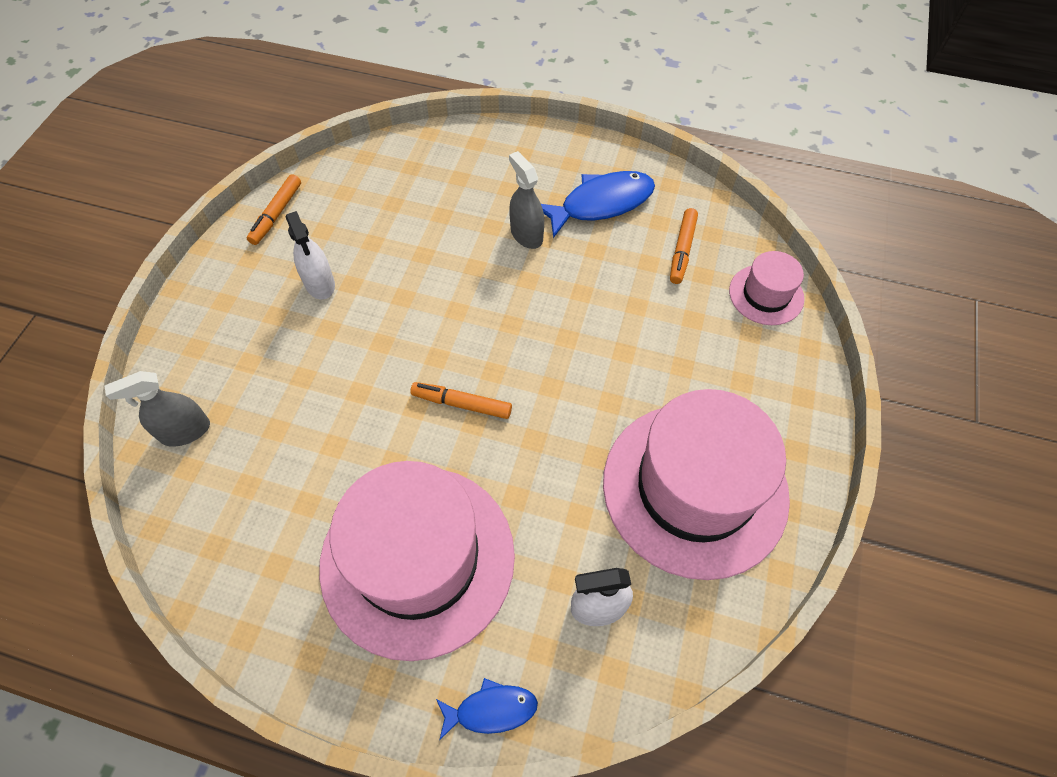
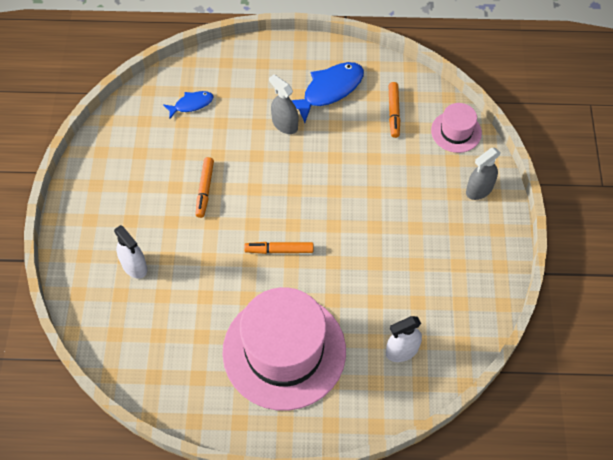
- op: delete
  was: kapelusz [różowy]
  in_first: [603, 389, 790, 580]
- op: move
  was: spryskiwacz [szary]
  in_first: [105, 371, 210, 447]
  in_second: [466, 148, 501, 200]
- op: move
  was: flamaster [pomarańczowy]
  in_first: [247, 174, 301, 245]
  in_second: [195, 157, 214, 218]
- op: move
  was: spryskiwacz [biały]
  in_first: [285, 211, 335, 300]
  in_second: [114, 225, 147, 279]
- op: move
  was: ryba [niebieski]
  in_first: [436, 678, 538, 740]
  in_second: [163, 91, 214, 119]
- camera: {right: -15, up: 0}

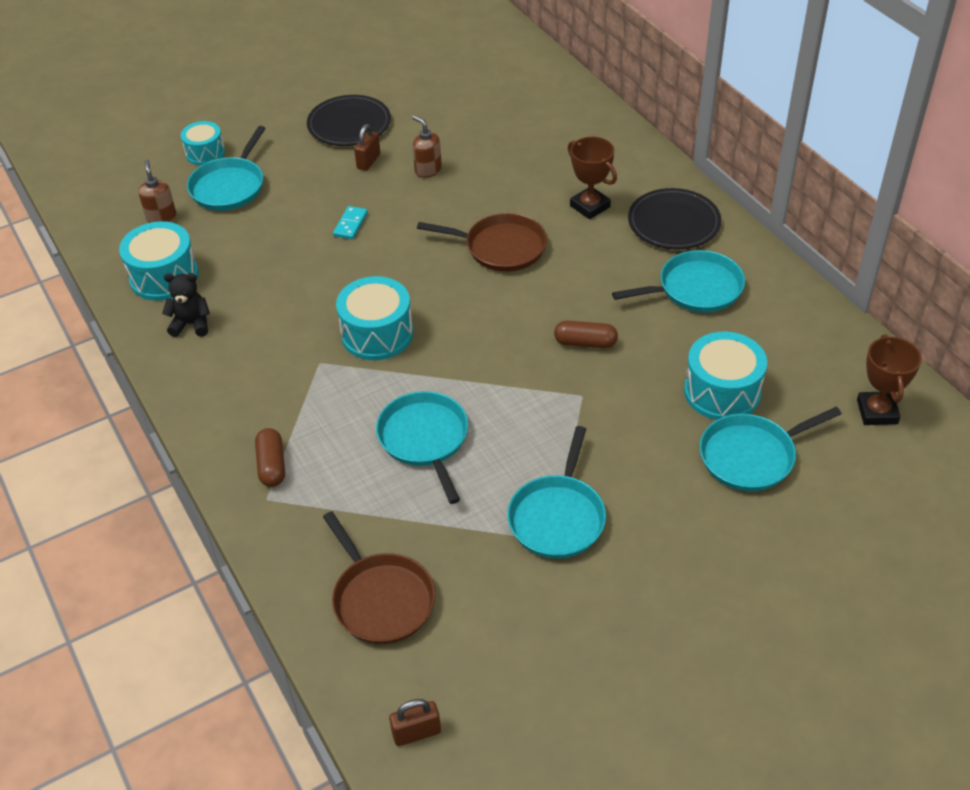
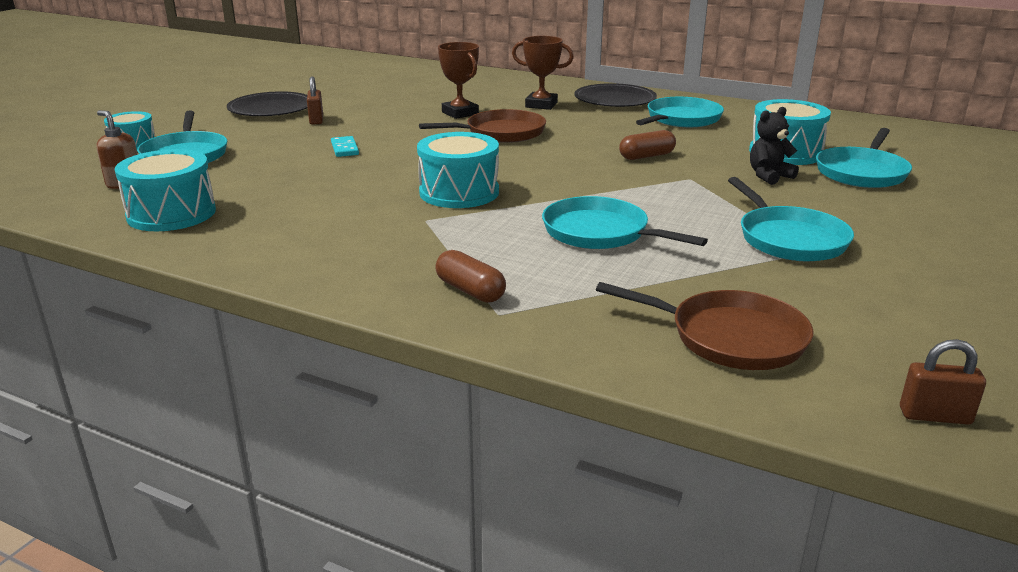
- op: delete
  was: dozownik mydła [brązowy]
  in_first: [412, 115, 442, 178]
- op: move
  was: miś [czarny]
  in_first: [162, 273, 210, 337]
  in_second: [750, 107, 799, 185]
- op: move
  was: puchar [brązowy]
  in_first: [857, 334, 922, 425]
  in_second: [438, 42, 479, 119]
- op: rotate
  was: kłódka [brązowy]
  in_first: [389, 699, 441, 746]
  in_second: [900, 339, 986, 425]
  clockwise: 60
- camera: {right: -35, up: -20}

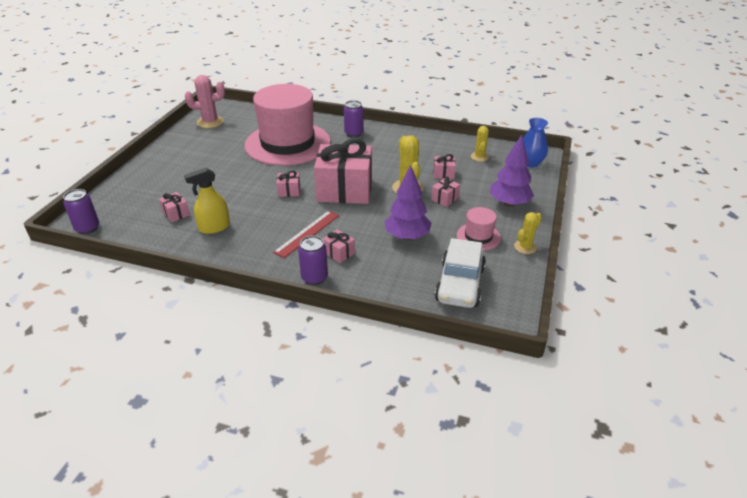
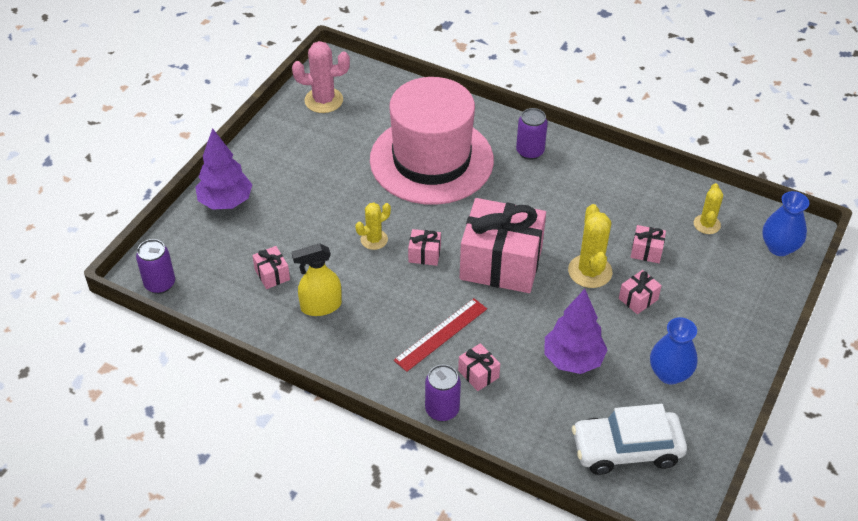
- op: move
  was: drzewko [fioletowy]
  in_first: [490, 135, 534, 207]
  in_second: [195, 128, 252, 210]
- op: move
  was: kaktus [żółty]
  in_first: [514, 212, 542, 254]
  in_second: [355, 203, 391, 250]
- op: replace
  was: kapelusz [różowy]
  now: wazon [niebieski]
  in_first: [457, 207, 501, 250]
  in_second: [650, 317, 697, 385]
- op: rotate
  was: samochód [biały]
  in_first: [435, 238, 486, 308]
  in_second: [572, 404, 687, 475]
  clockwise: 60
- camera: {right: 10, up: 10}

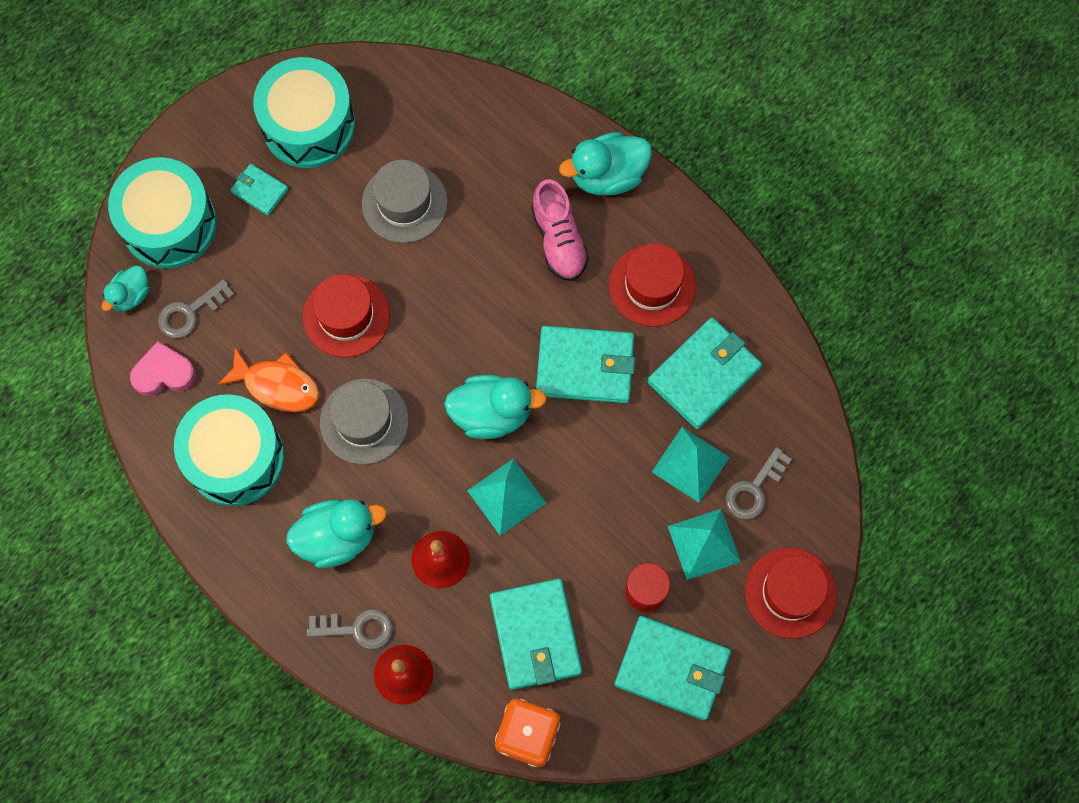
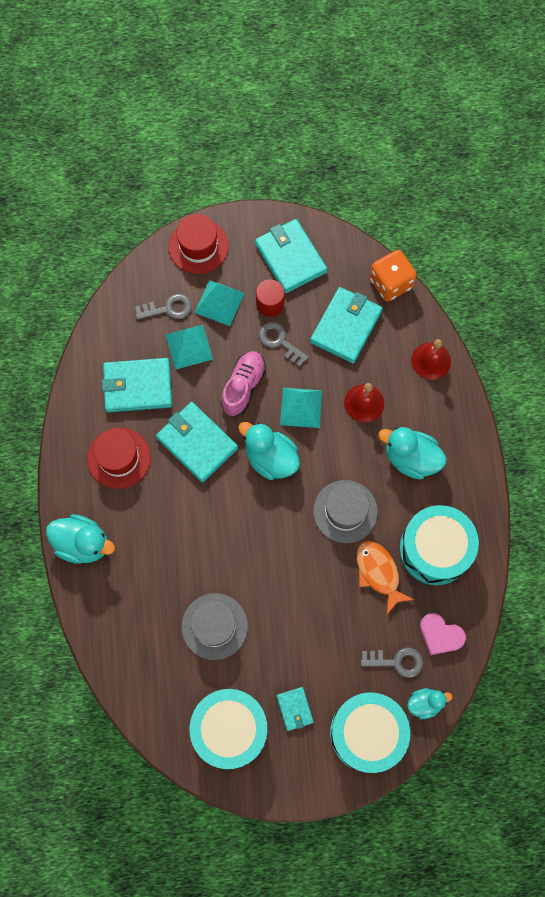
- op: delete
  was: kapelusz [czerwony]
  in_first: [303, 274, 390, 357]
- op: move
  was: klucz [szary]
  in_first: [307, 609, 393, 650]
  in_second: [259, 322, 309, 367]
- op: move
  was: but [różowy]
  in_first: [531, 179, 589, 281]
  in_second: [221, 351, 266, 416]
- camera: {right: -140, up: 0}

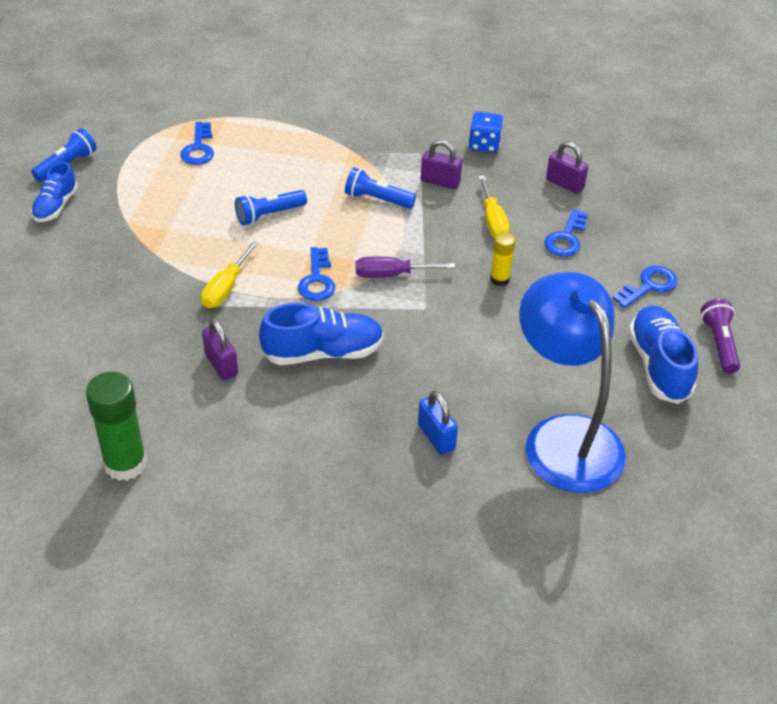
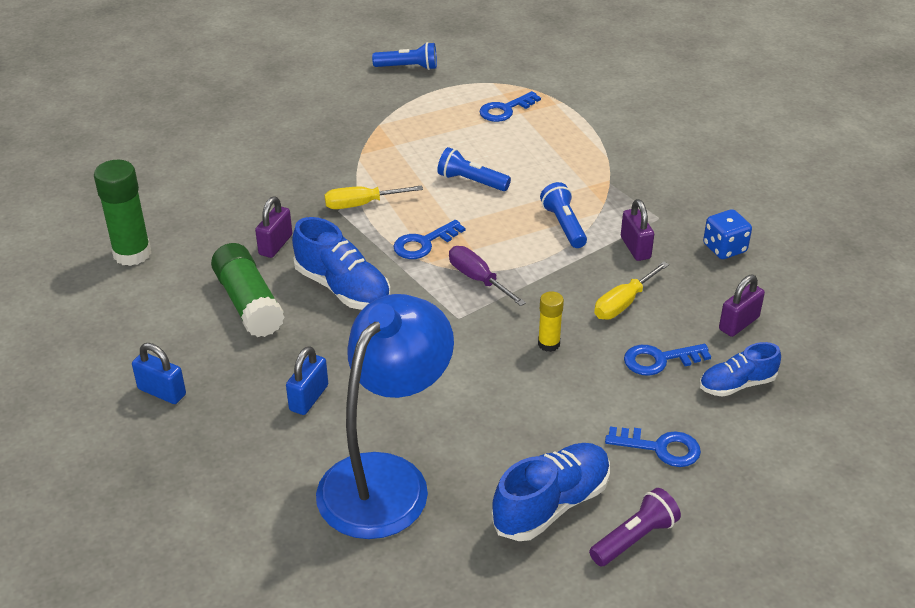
- op: insert
  now: kłódka [niebieski]
  in_second: [132, 343, 186, 404]
- op: insert
  now: klej w sztyfcie [zielony]
  in_second: [211, 243, 285, 337]
- op: move
  was: but [niebieski]
  in_first: [31, 162, 78, 222]
  in_second: [700, 342, 781, 397]
- op: rotate
  was: kłódka [fioletowy]
  in_first: [546, 141, 588, 194]
  in_second: [719, 275, 765, 337]
  clockwise: 45
- camera: {right: 55, up: -5}

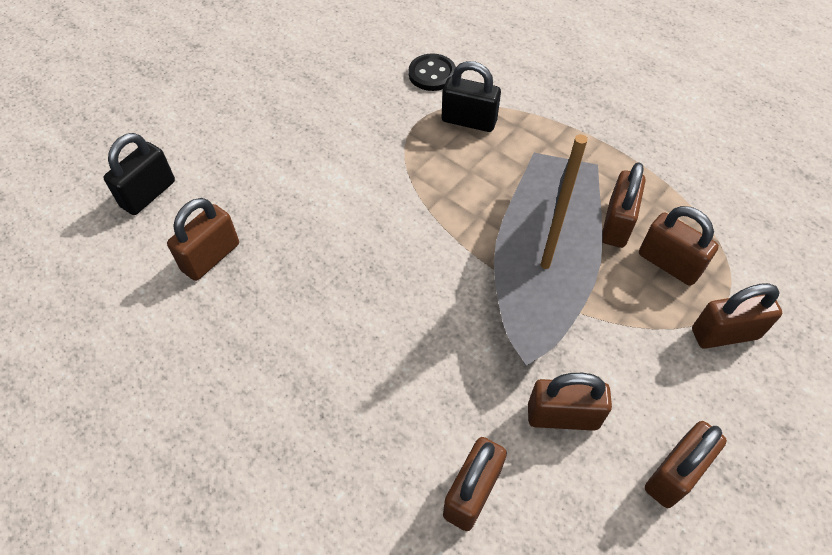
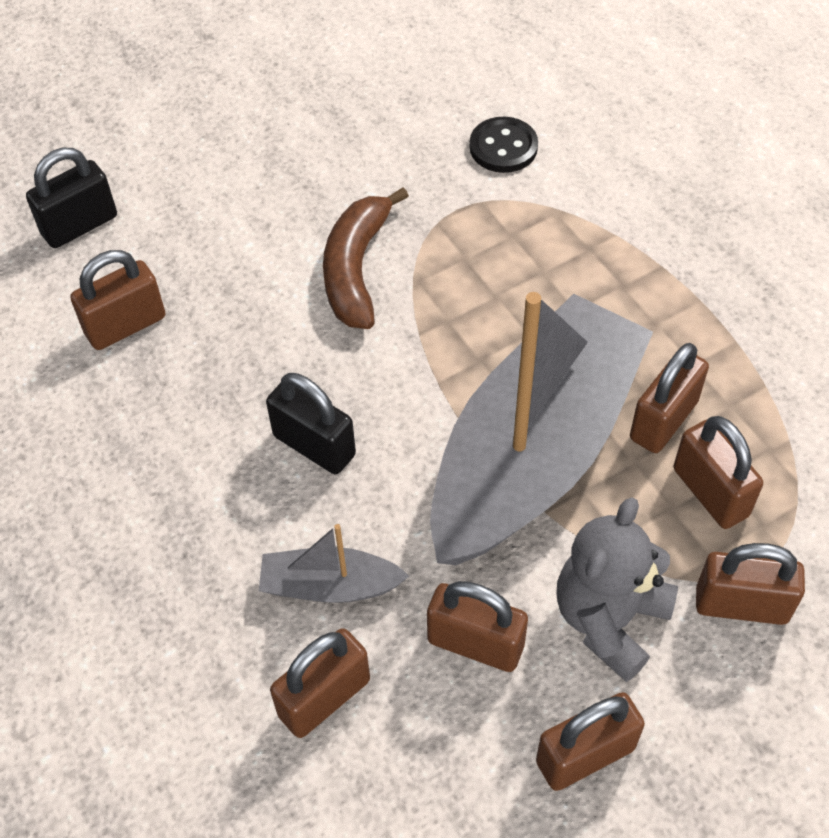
- op: insert
  now: łódka [szary]
  in_second: [259, 524, 409, 603]
- op: insert
  now: banan [brązowy]
  in_second: [323, 187, 409, 329]
- op: insert
  now: miś [szary]
  in_second: [556, 497, 678, 682]
- op: move
  was: kłódka [czarny]
  in_first: [442, 61, 501, 132]
  in_second: [266, 373, 356, 474]
- camera: {right: 20, up: 0}

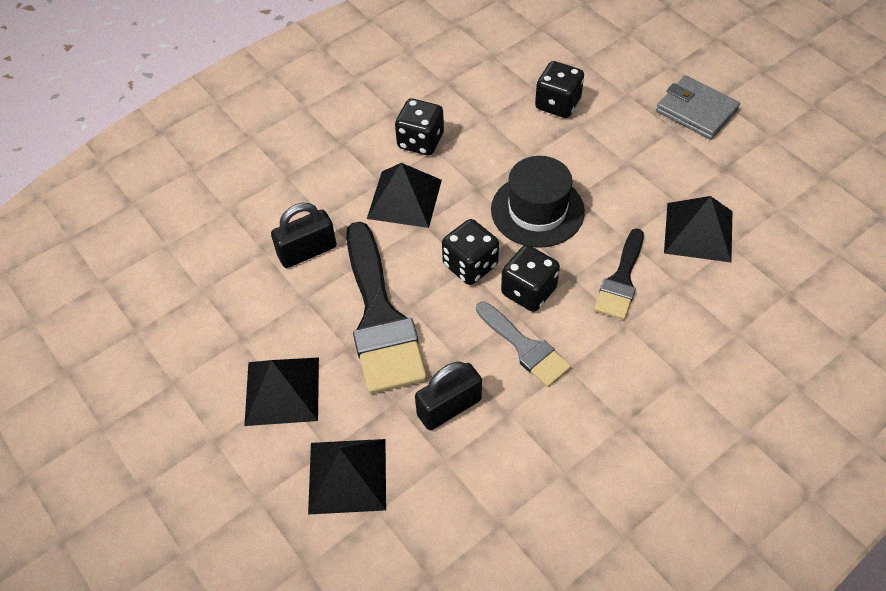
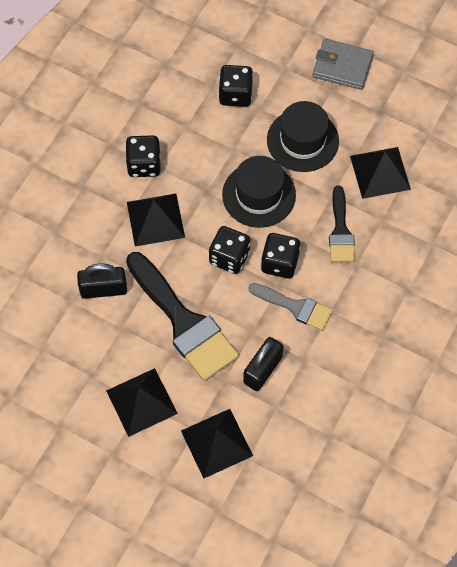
- op: insert
  now: kapelusz [czarny]
  in_second: [267, 101, 339, 172]
- op: rotate
  was: kłódka [czarny]
  in_first: [271, 203, 336, 268]
  in_second: [77, 264, 127, 299]
  clockwise: 45
- camera: {right: -25, up: 10}

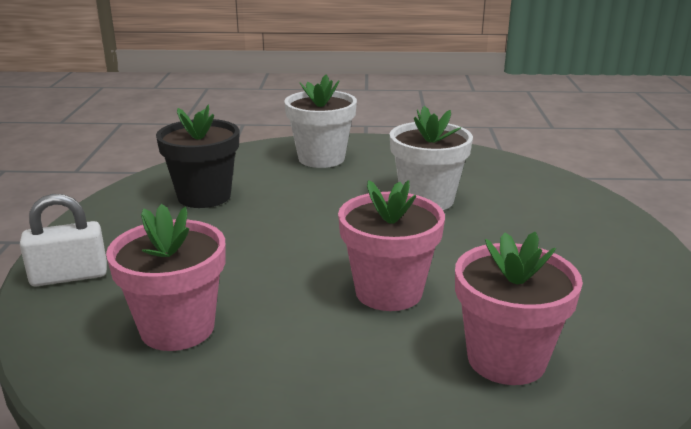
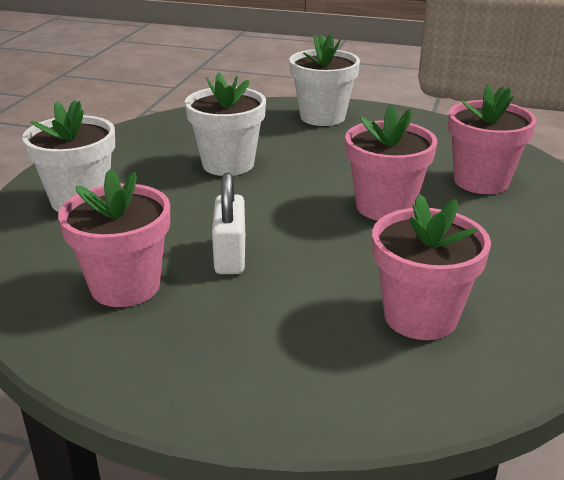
- op: insert
  now: doniczka [biały]
  in_second: [289, 34, 360, 126]
- op: move
  was: kłódka [biały]
  in_first: [20, 194, 107, 286]
  in_second: [212, 172, 245, 274]
- op: recolor
  was: doniczka [czarny]
  now: doniczka [różowy]
  in_first: [156, 105, 239, 208]
  in_second: [58, 169, 170, 307]
- camera: {right: -75, up: 5}

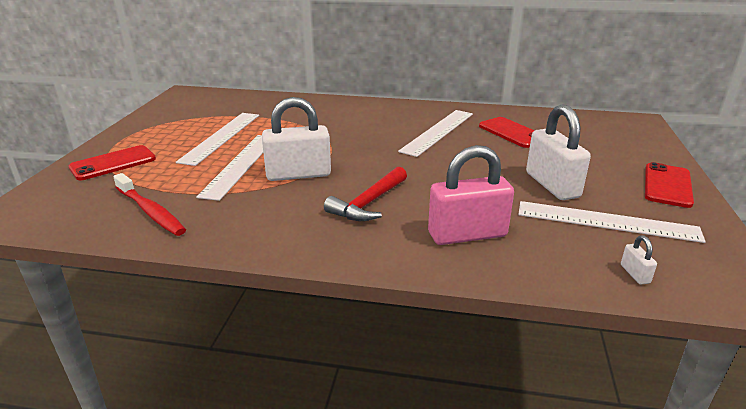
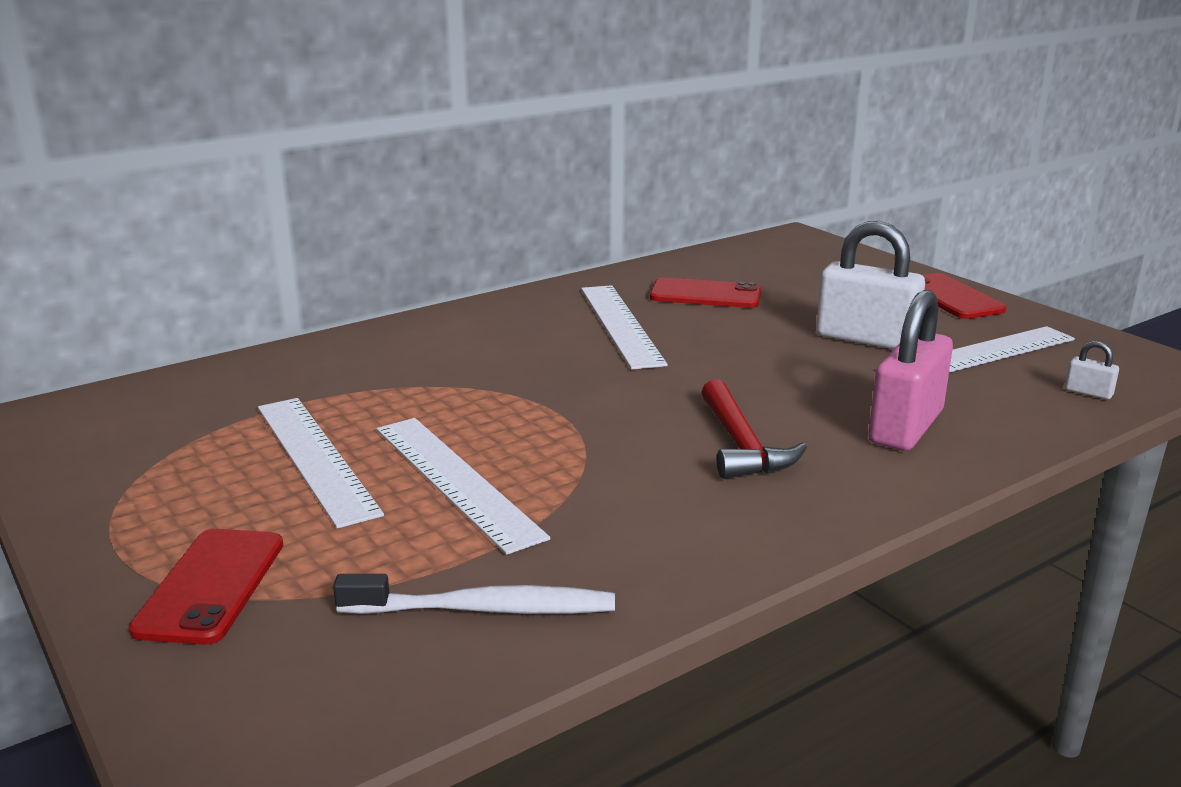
- op: delete
  was: kłódka [biały]
  in_first: [262, 97, 331, 181]
- op: recolor
  was: szczoteczka do zębów [czerwony]
  now: szczoteczka do zębów [biały]
  in_first: [113, 173, 186, 236]
  in_second: [333, 574, 615, 614]
- camera: {right: -45, up: -5}

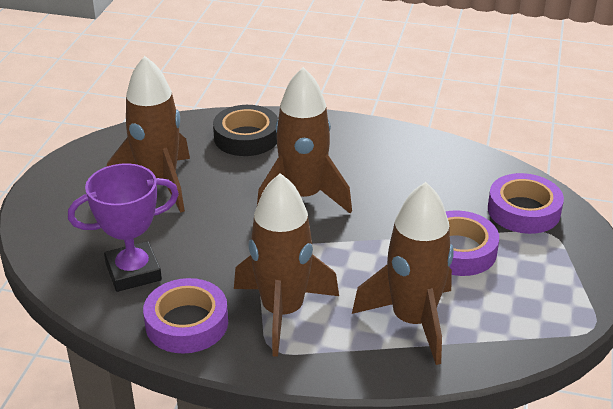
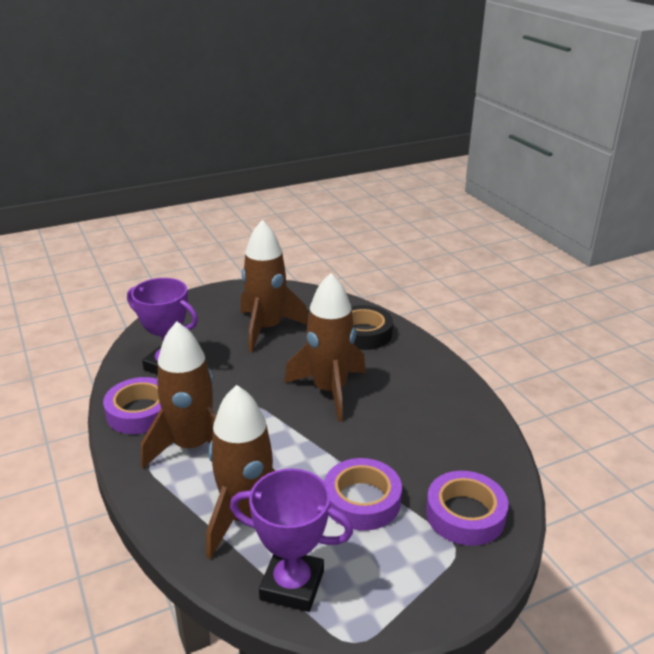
- op: insert
  now: puchar [fioletowy]
  in_second: [230, 468, 353, 612]
- camera: {right: 50, up: -5}

